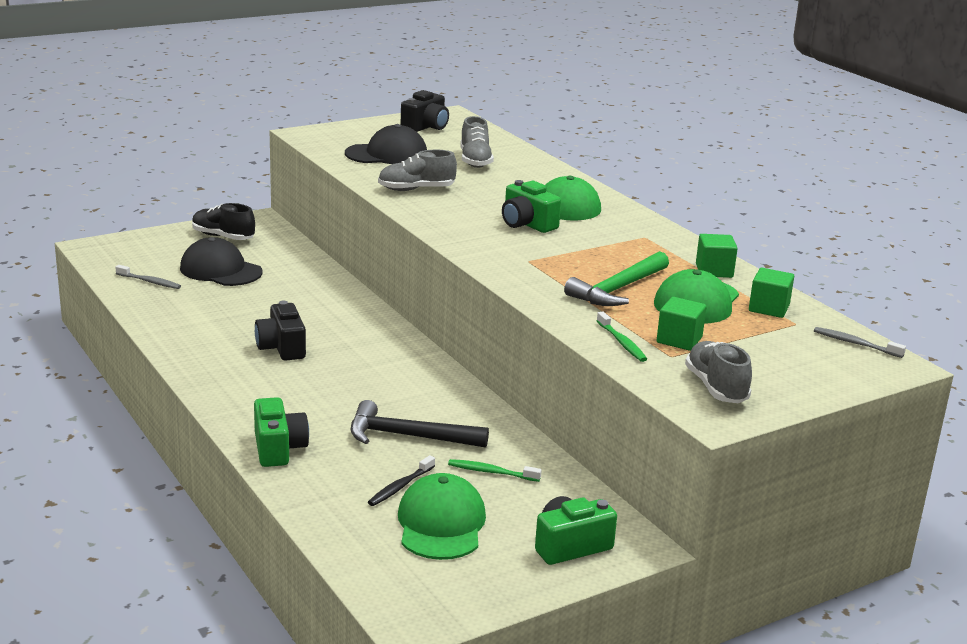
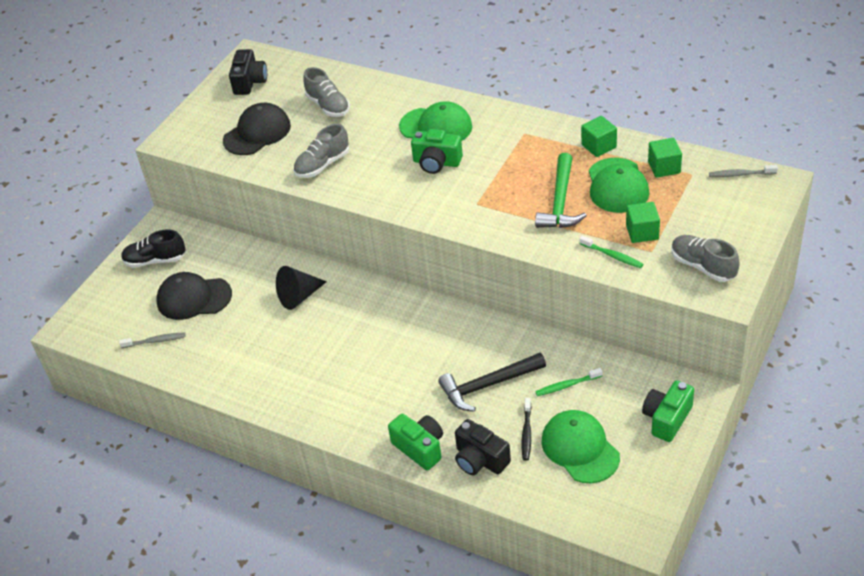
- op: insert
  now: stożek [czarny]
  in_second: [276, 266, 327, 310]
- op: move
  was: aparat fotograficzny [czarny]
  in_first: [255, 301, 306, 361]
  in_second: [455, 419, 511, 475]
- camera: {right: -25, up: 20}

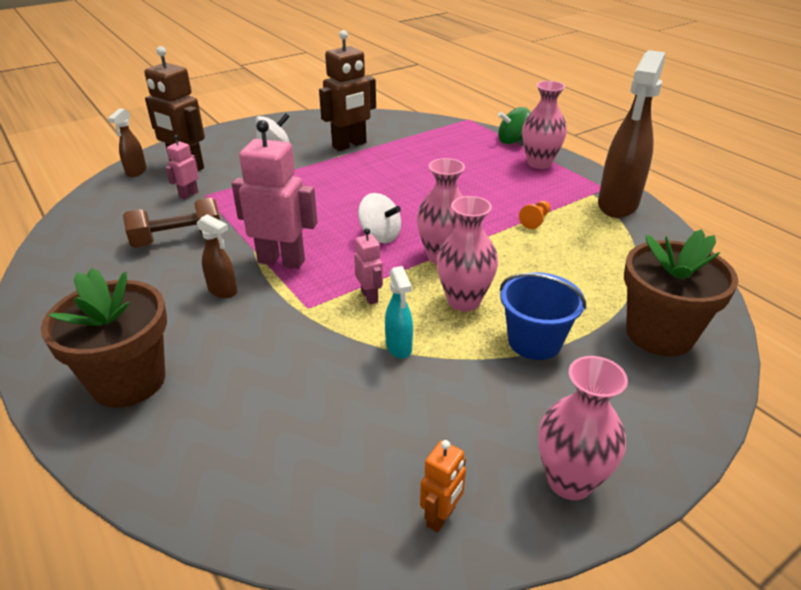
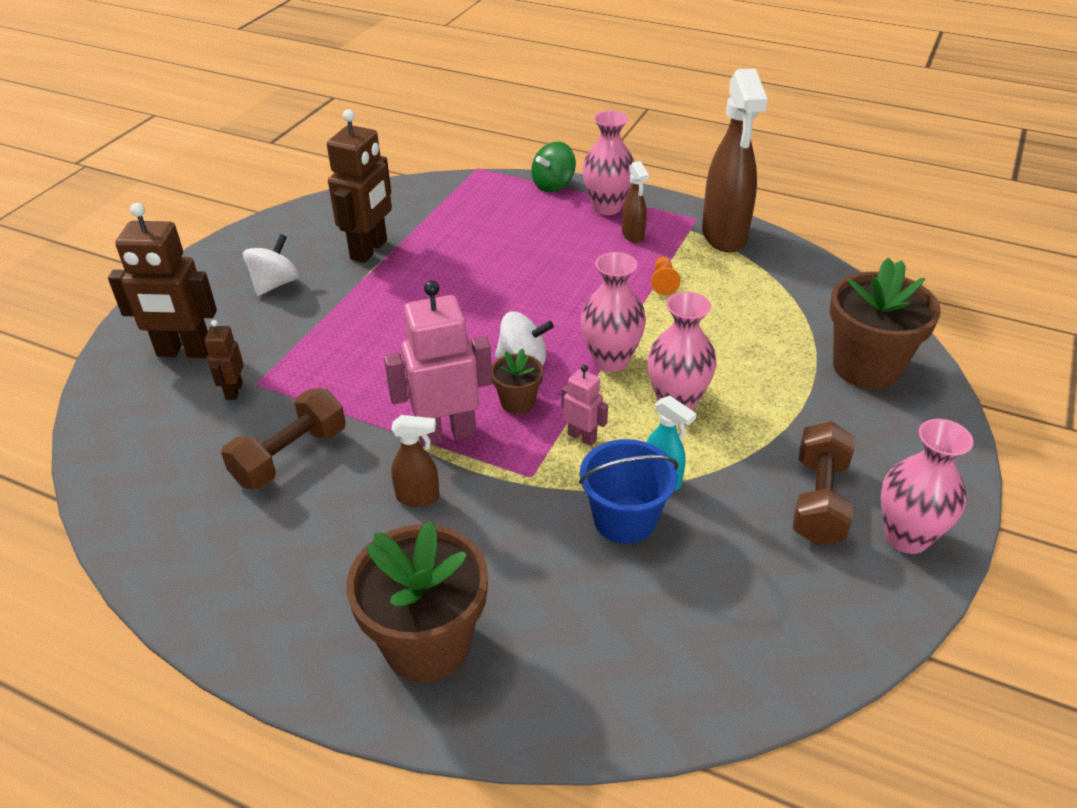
- op: delete
  was: robot [pomarańczowy]
  in_first: [420, 440, 466, 533]
- op: insert
  now: doniczka [brązowy]
  in_second: [492, 348, 543, 414]
- op: insert
  now: hantel [brązowy]
  in_second: [793, 421, 855, 545]
- op: move
  was: spryskiwacz [brązowy]
  in_first: [108, 108, 147, 177]
  in_second: [622, 161, 649, 243]
- op: move
  was: wiadro [niebieski]
  in_first: [500, 272, 586, 360]
  in_second: [579, 439, 679, 544]
- op: recolor
  was: robot [różowy]
  now: robot [brązowy]
  in_first: [165, 135, 199, 199]
  in_second: [204, 320, 244, 400]
- camera: {right: -30, up: 5}

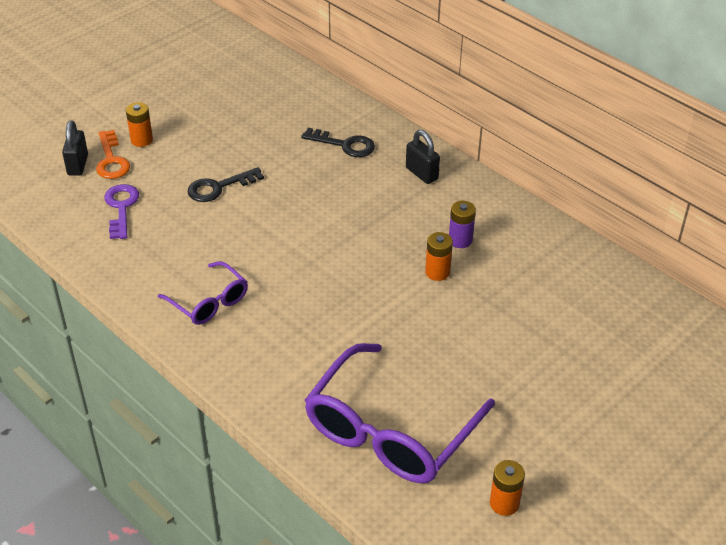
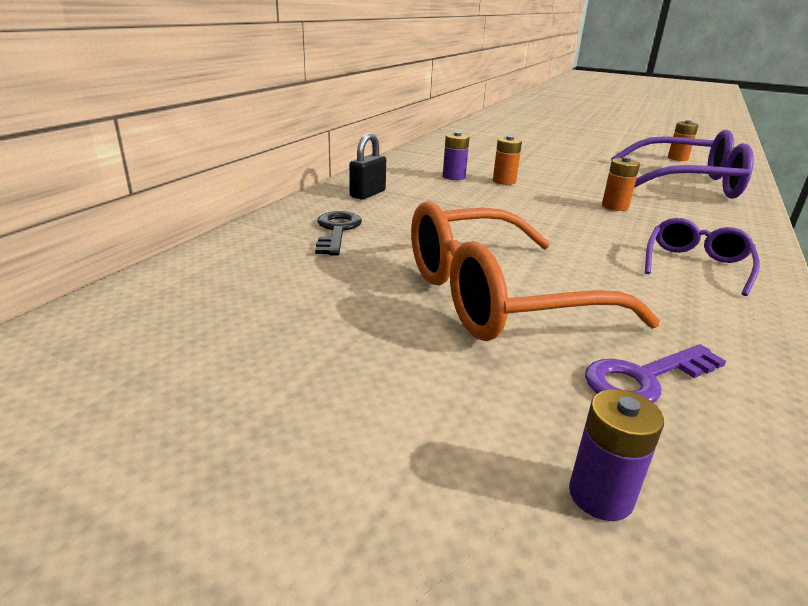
- op: delete
  was: klucz [pomarańczowy]
  in_first: [96, 130, 130, 179]
- op: move
  was: bateria [pomarańczowy]
  in_first: [126, 102, 153, 147]
  in_second: [602, 157, 640, 211]
- op: replace
  was: kłódka [czarny]
  now: bateria [fioletowy]
  in_first: [62, 120, 88, 176]
  in_second: [569, 389, 664, 521]
- op: replace
  was: klucz [czarny]
  now: okulary [pomarańczowy]
  in_first: [188, 167, 264, 202]
  in_second: [411, 201, 660, 341]
- camera: {right: -110, up: -15}

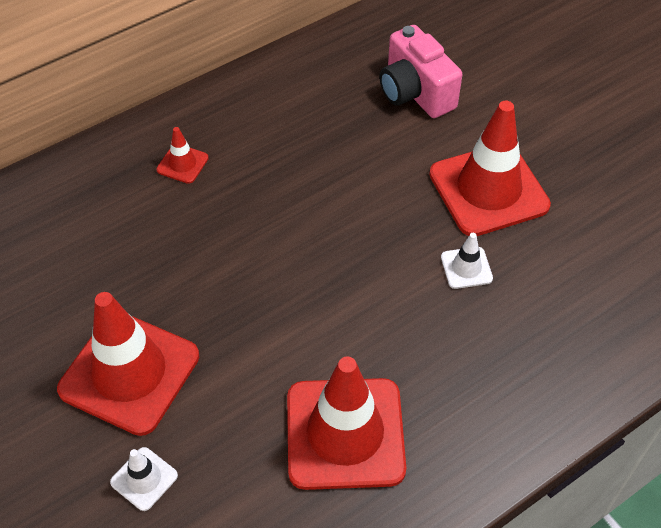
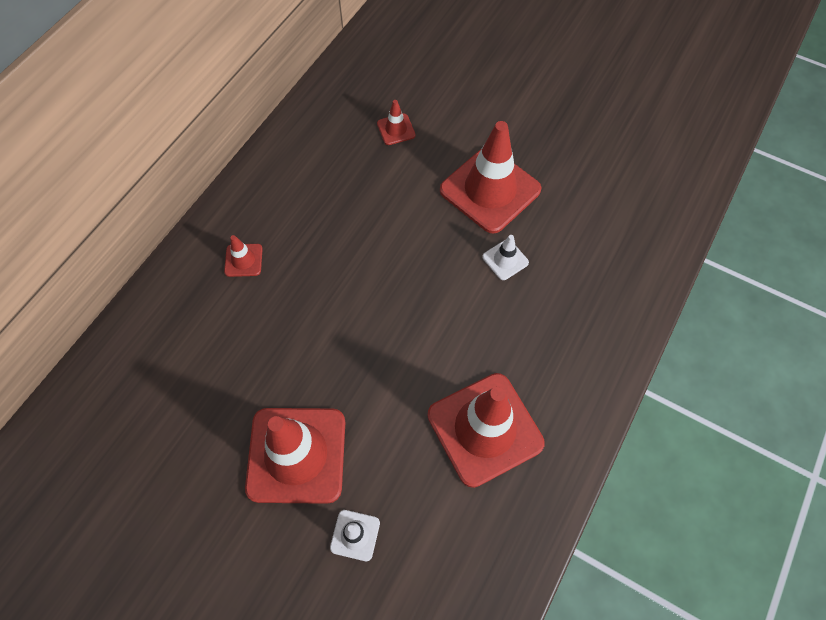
- op: replace
  was: aparat fotograficzny [różowy]
  now: pachołek [czerwony]
  in_first: [379, 25, 463, 118]
  in_second: [377, 100, 415, 145]
- camera: {right: -25, up: 10}

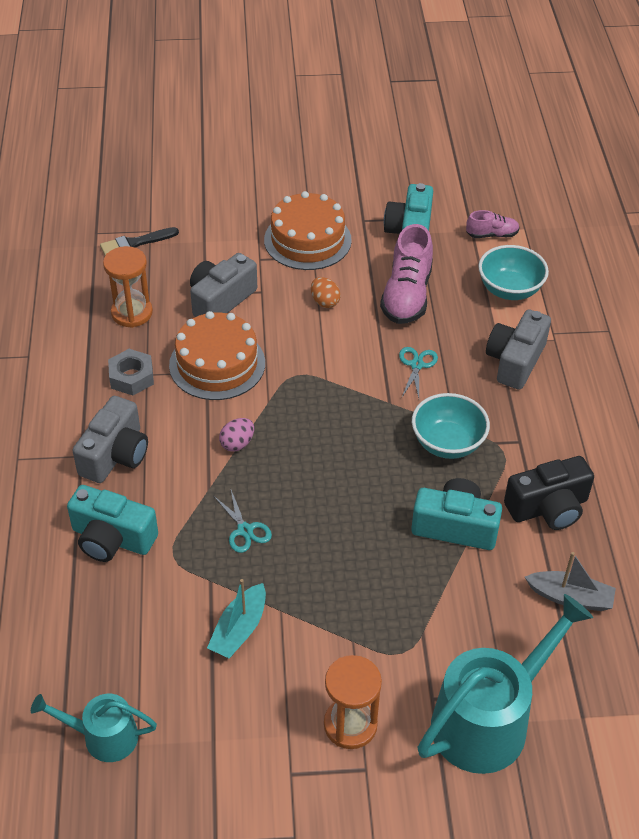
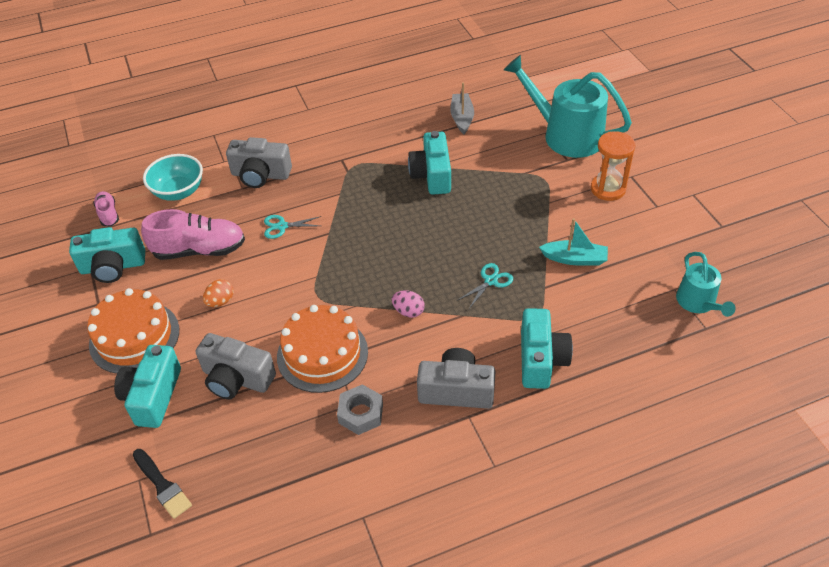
- op: delete
  was: klepsydra [pomarańczowy]
  in_first: [103, 246, 153, 328]
- op: delete
  was: miska [turkusowy]
  in_first: [412, 393, 490, 459]
- op: delete
  was: aparat fotograficzny [czarny]
  in_first: [504, 456, 594, 530]
- op: insert
  now: aparat fotograficzny [turkusowy]
  in_second: [114, 345, 181, 428]
- camera: {right: -105, up: 0}

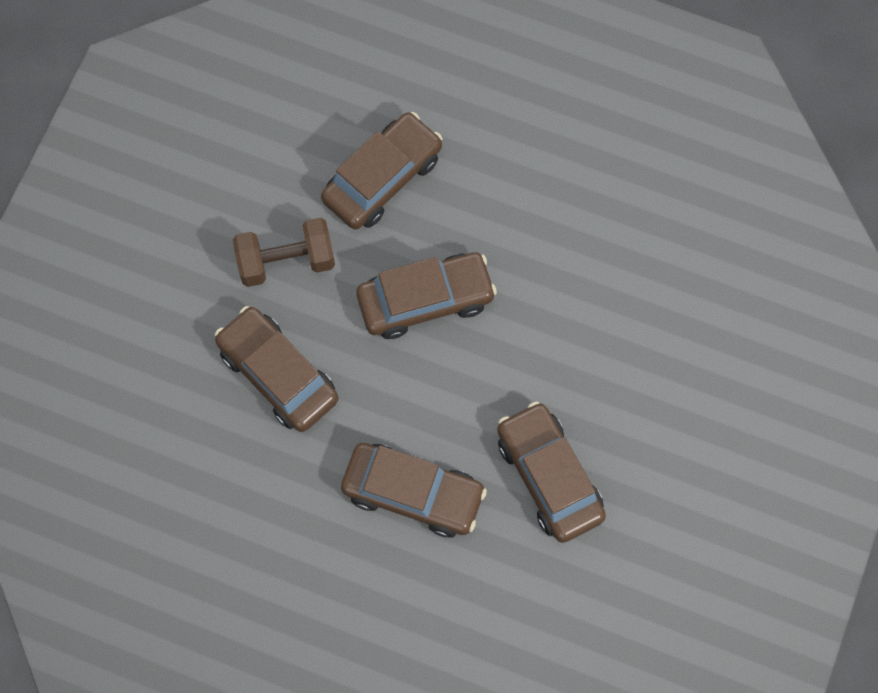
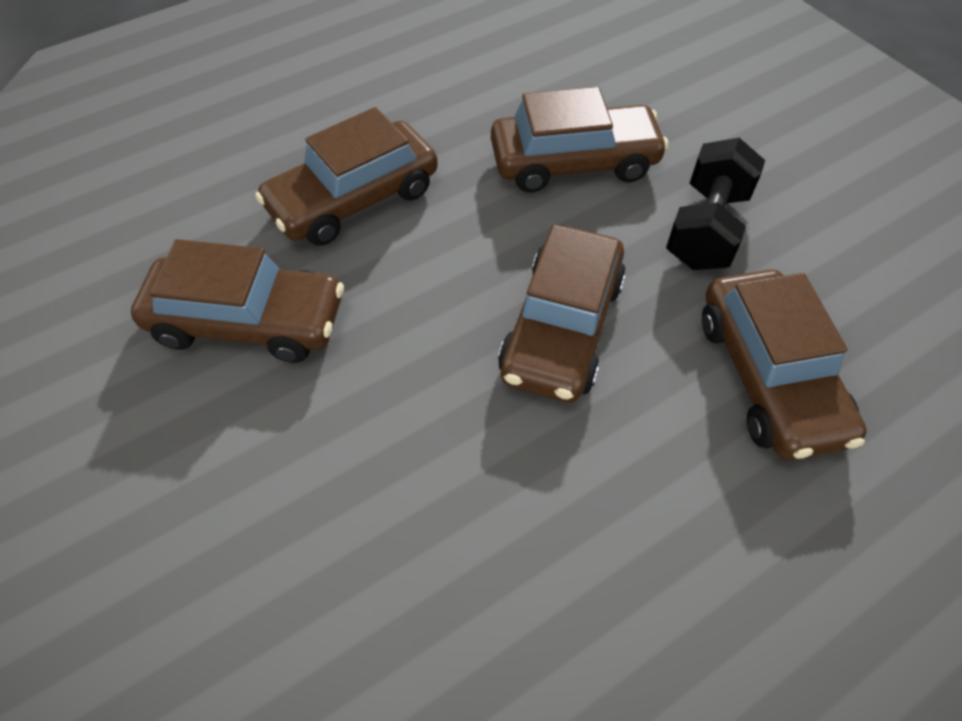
- op: recolor
  was: hantel [brązowy]
  now: hantel [czarny]
  in_first: [233, 217, 335, 287]
  in_second: [666, 138, 765, 270]
- camera: {right: 125, up: -15}

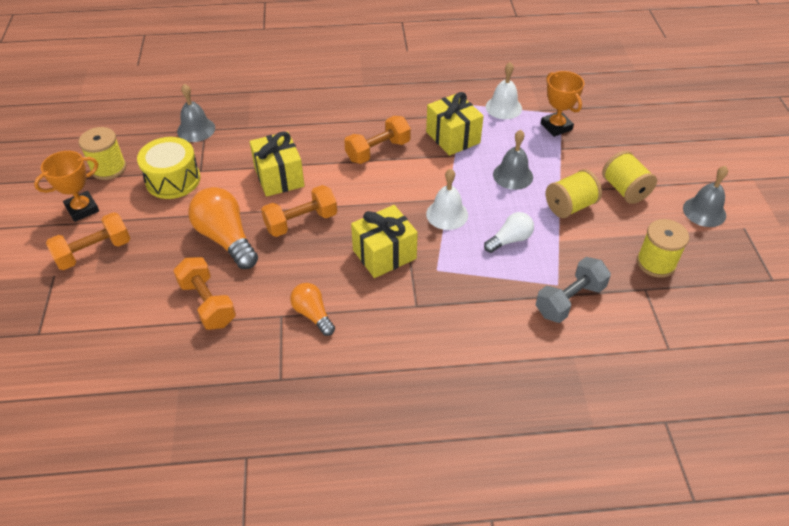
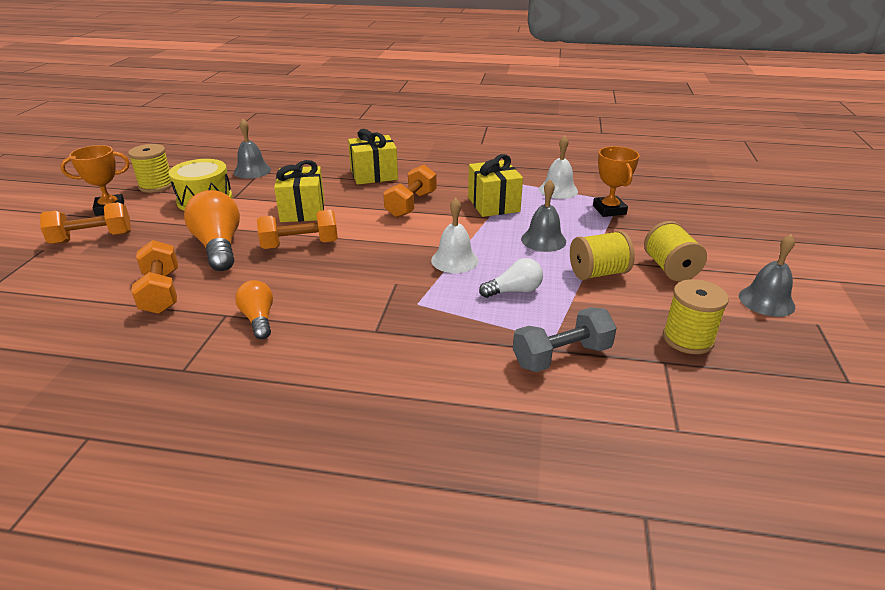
- op: move
  was: prezent [żółty]
  in_first: [351, 205, 418, 278]
  in_second: [348, 129, 398, 185]
- op: rotate
  was: hantel [pomarańczowy]
  in_first: [344, 116, 411, 164]
  in_second: [383, 165, 437, 218]
  clockwise: -45
- camera: {right: 15, up: -15}

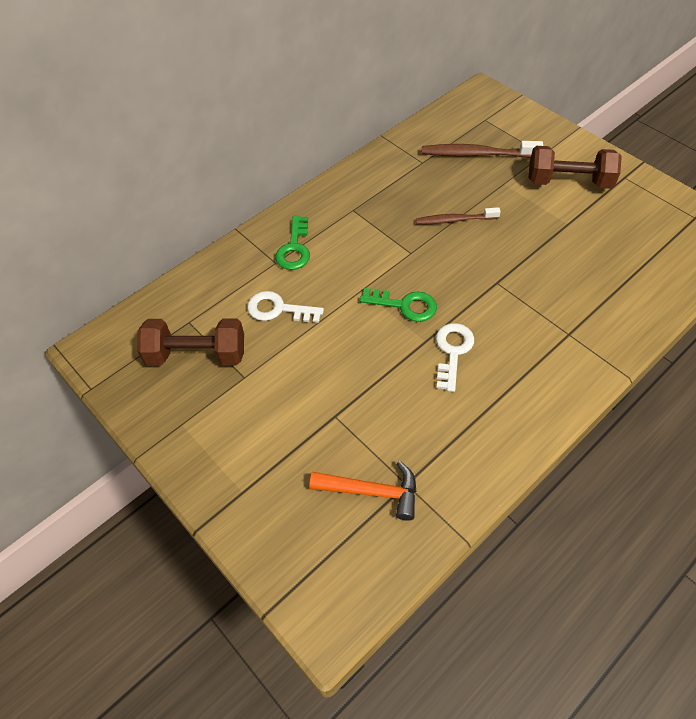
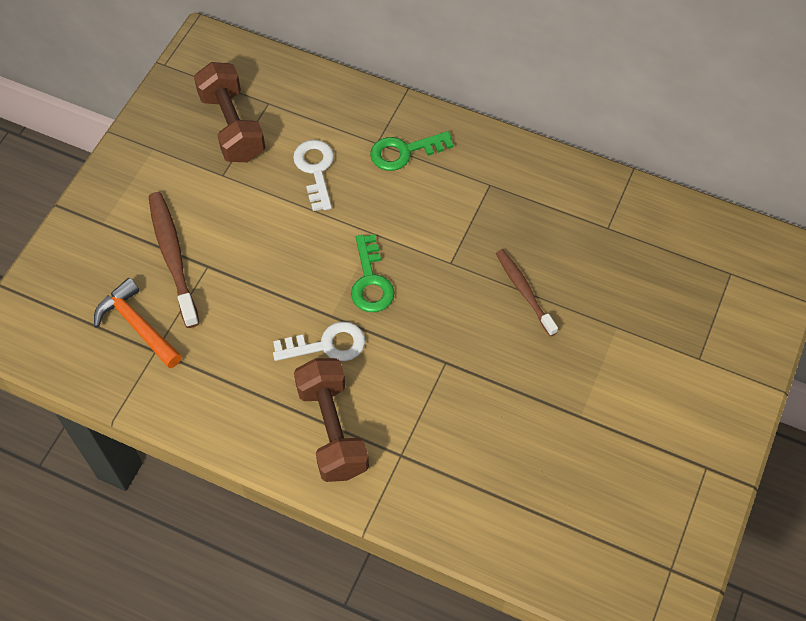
- op: move
  was: szczoteczka do zębów [brązowy]
  in_first: [422, 141, 543, 158]
  in_second: [148, 192, 200, 328]
- op: move
  was: hantel [brązowy]
  in_first: [529, 146, 622, 189]
  in_second: [294, 358, 369, 482]
- op: rotate
  was: młotek [pomarańczowy]
  in_first: [309, 461, 416, 521]
  in_second: [94, 278, 182, 368]
  clockwise: 150
- camera: {right: 65, up: 5}

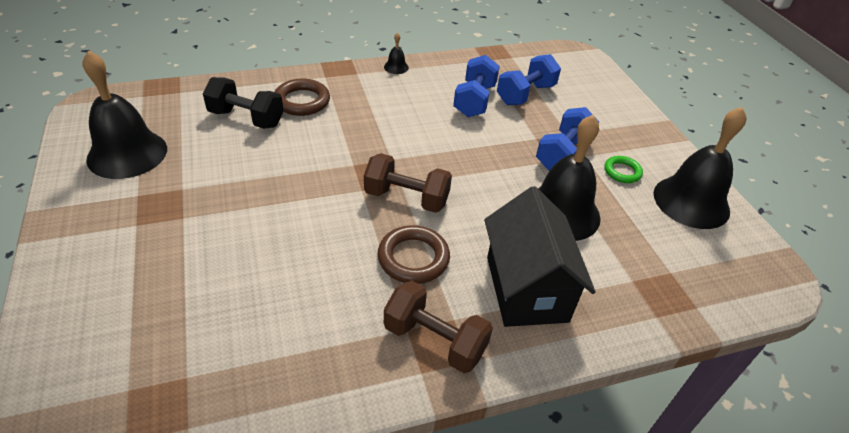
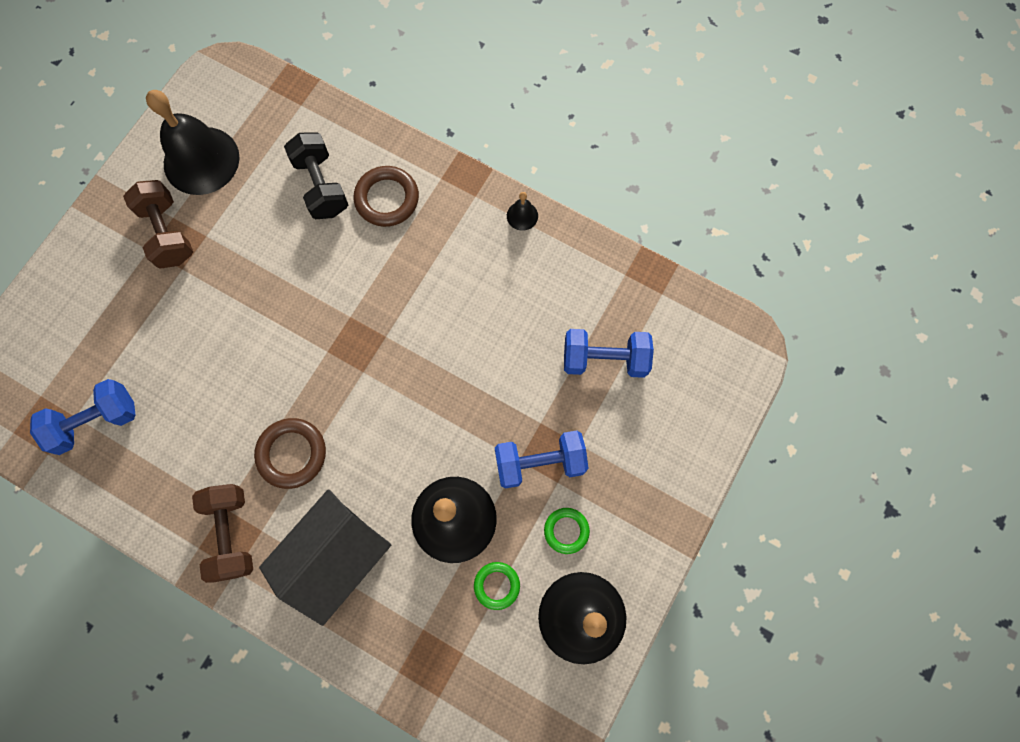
- op: insert
  now: pierścień [zielony]
  in_second: [474, 562, 520, 610]
- op: move
  was: hantel [brązowy]
  in_first: [364, 153, 452, 213]
  in_second: [123, 180, 193, 269]
- op: move
  was: hantel [niebieski]
  in_first: [453, 55, 500, 117]
  in_second: [30, 379, 135, 455]
- camera: {right: 50, up: 30}

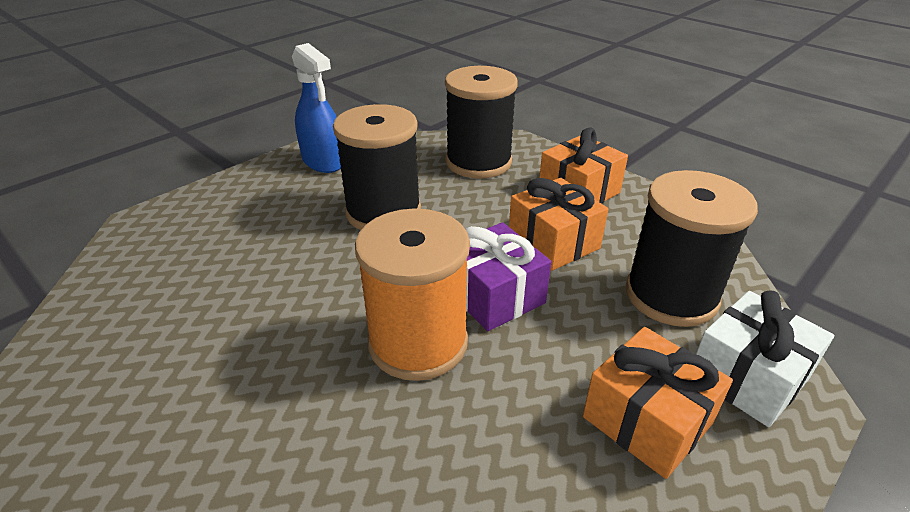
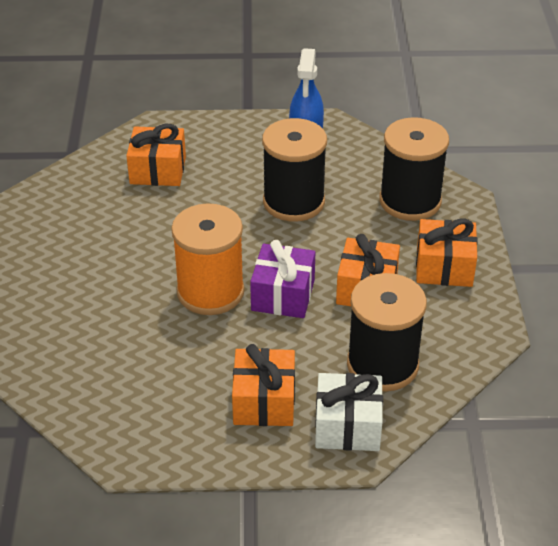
- op: insert
  now: prezent [pomarańczowy]
  in_second: [126, 124, 186, 186]
- camera: {right: 45, up: 5}

